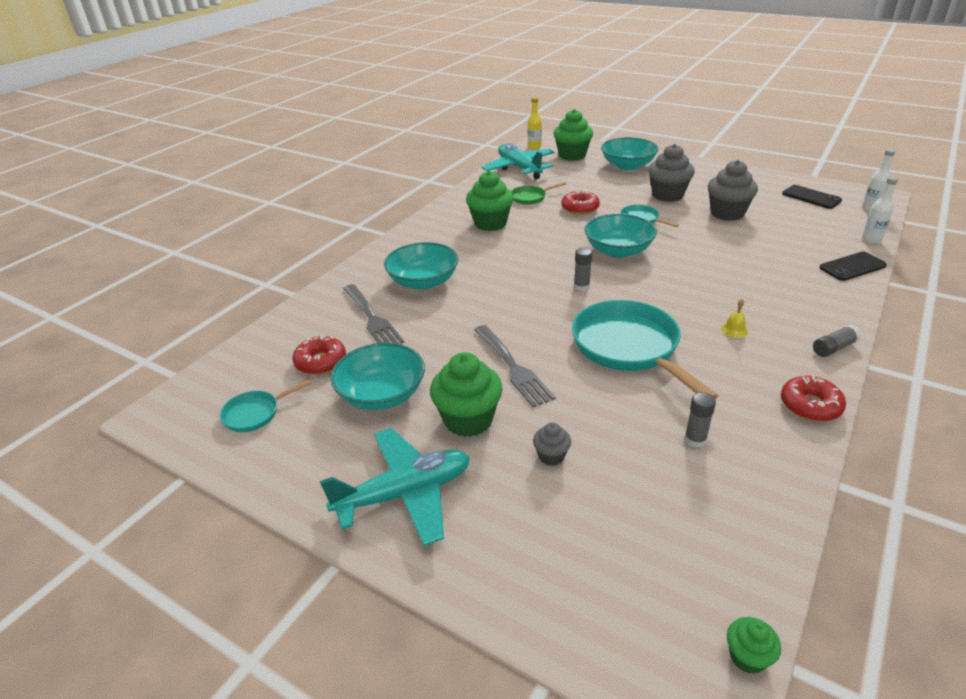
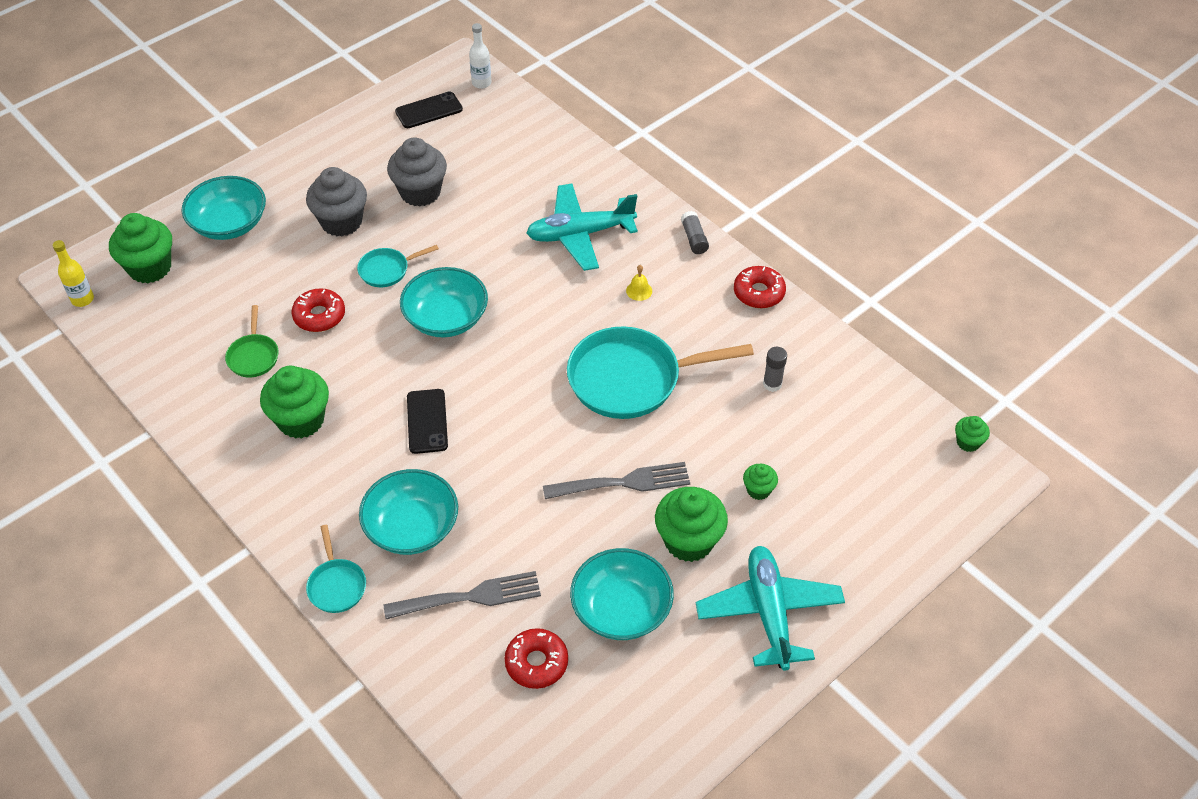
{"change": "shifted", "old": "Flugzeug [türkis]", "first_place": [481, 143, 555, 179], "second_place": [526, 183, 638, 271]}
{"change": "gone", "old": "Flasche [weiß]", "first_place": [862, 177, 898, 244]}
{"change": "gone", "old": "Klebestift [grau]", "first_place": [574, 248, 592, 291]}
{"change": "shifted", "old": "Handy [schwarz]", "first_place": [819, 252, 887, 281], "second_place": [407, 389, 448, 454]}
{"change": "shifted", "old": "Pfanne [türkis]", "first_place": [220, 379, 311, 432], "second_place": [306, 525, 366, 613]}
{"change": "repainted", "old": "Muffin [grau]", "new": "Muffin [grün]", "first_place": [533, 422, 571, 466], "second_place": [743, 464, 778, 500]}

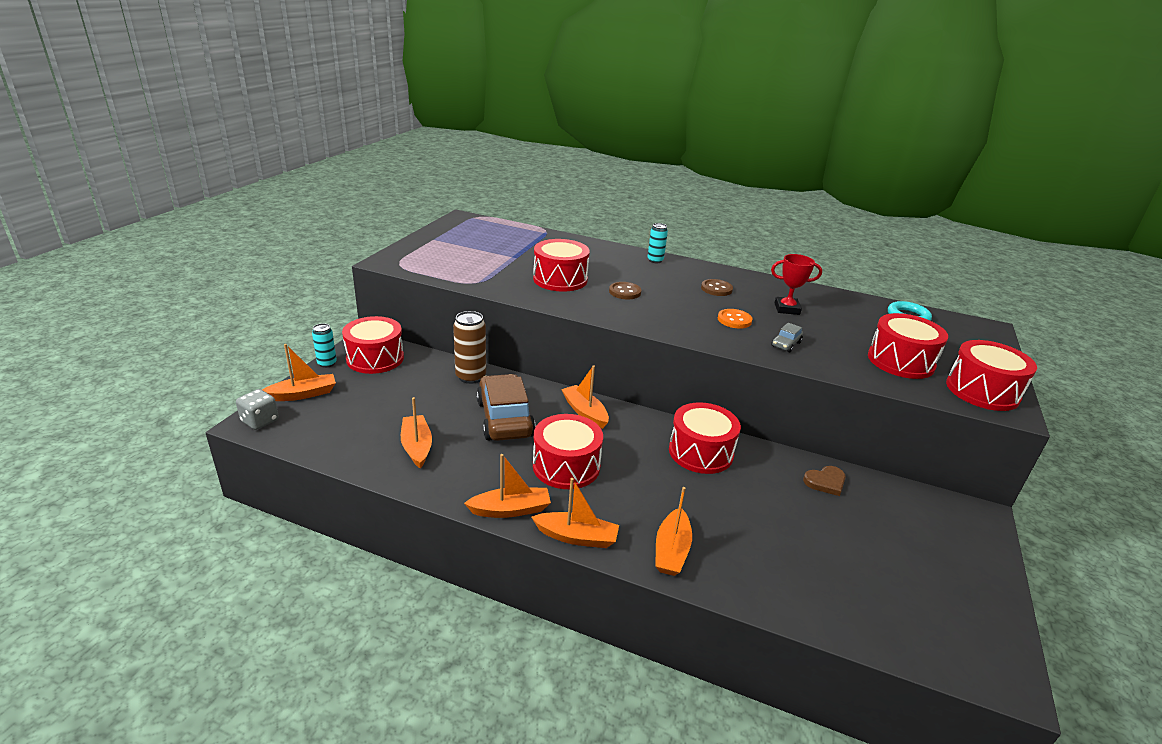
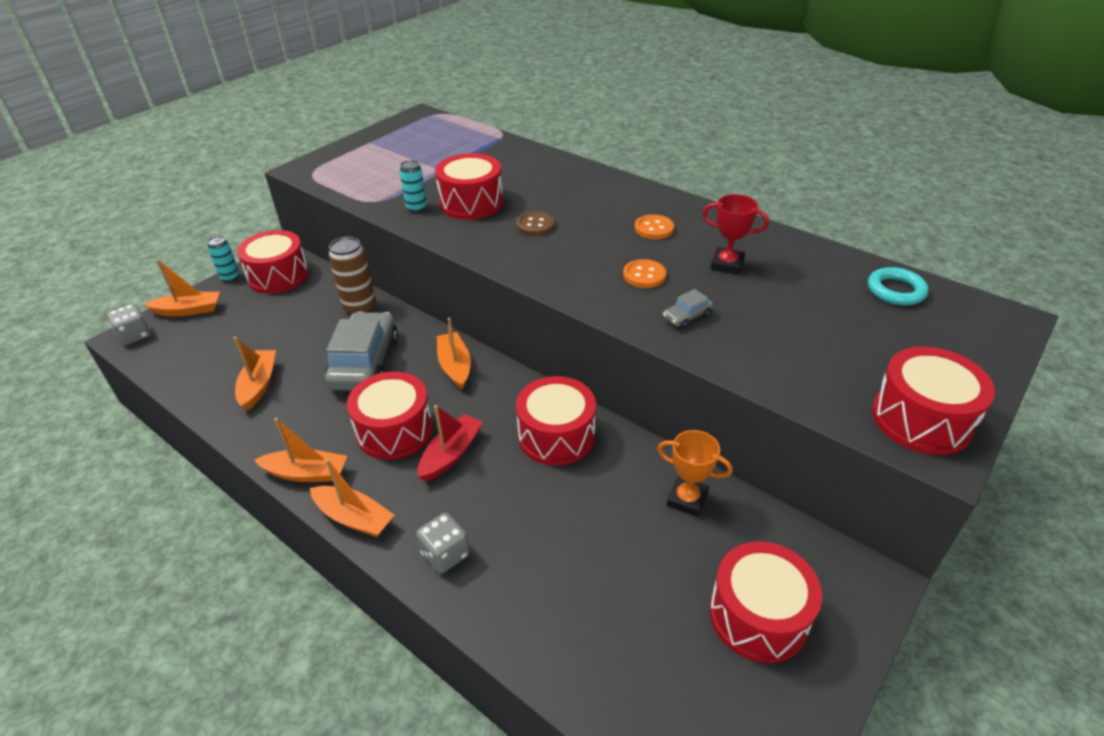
{"change": "shifted", "old": "Dose [türkis]", "first_place": [648, 223, 668, 263], "second_place": [400, 160, 427, 212]}
{"change": "repainted", "old": "Knopf [braun]", "new": "Knopf [orange]", "first_place": [701, 279, 733, 296], "second_place": [635, 214, 674, 239]}
{"change": "shifted", "old": "Trommel [rot]", "first_place": [868, 313, 948, 379], "second_place": [709, 541, 822, 663]}
{"change": "repainted", "old": "Auto [braun]", "new": "Auto [grau]", "first_place": [476, 374, 536, 441], "second_place": [325, 311, 398, 391]}
{"change": "swapped", "old": "Herz [braun]", "new": "Pokal [orange]", "first_place": [803, 466, 846, 496], "second_place": [657, 430, 733, 517]}
{"change": "swapped", "old": "Boot [orange]", "new": "Spielwürfel [grau]", "first_place": [655, 487, 692, 576], "second_place": [416, 512, 470, 574]}
{"change": "new", "new": "Boot [rot]", "second_place": [418, 405, 483, 481]}

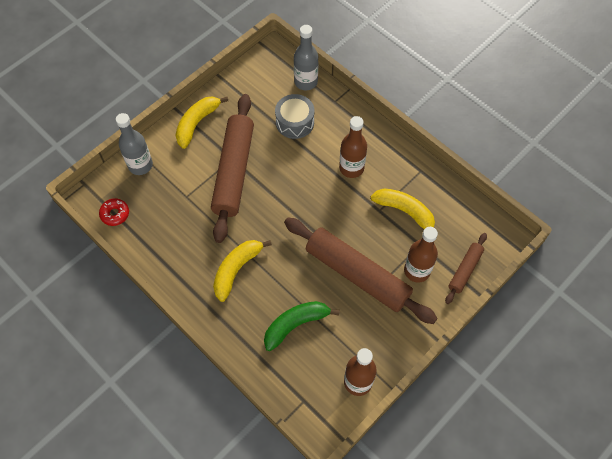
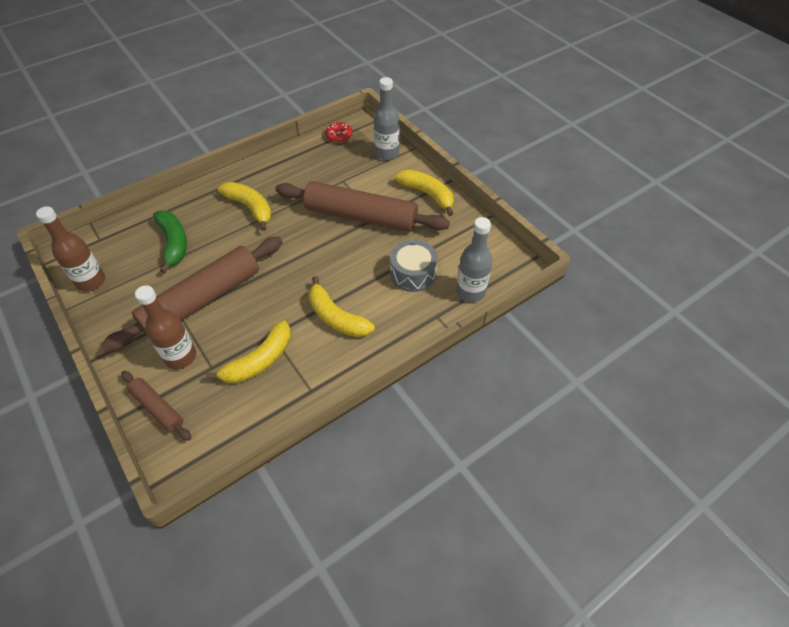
{"change": "swapped", "old": "Flasche [braun]", "new": "Banane [gelb]", "first_place": [339, 116, 367, 178], "second_place": [309, 276, 375, 337]}

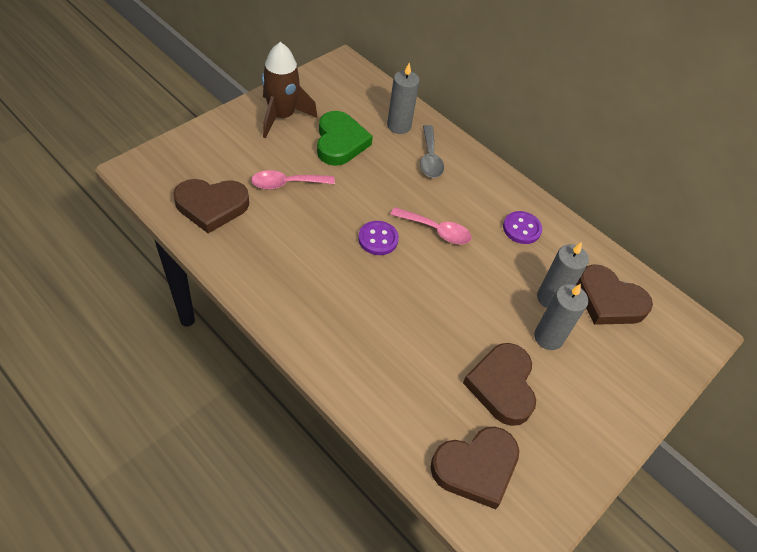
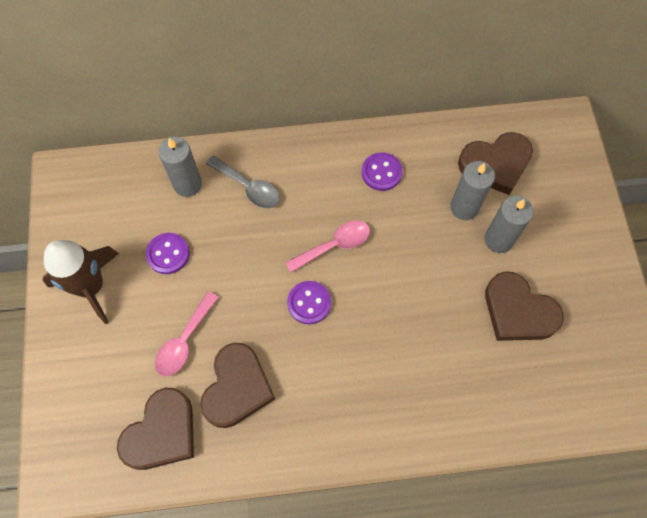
{"change": "swapped", "old": "Herz [grün]", "new": "Knopf [lila]", "first_place": [317, 111, 373, 166], "second_place": [146, 233, 189, 274]}
{"change": "shifted", "old": "Herz [braun]", "first_place": [430, 427, 519, 509], "second_place": [200, 343, 275, 428]}

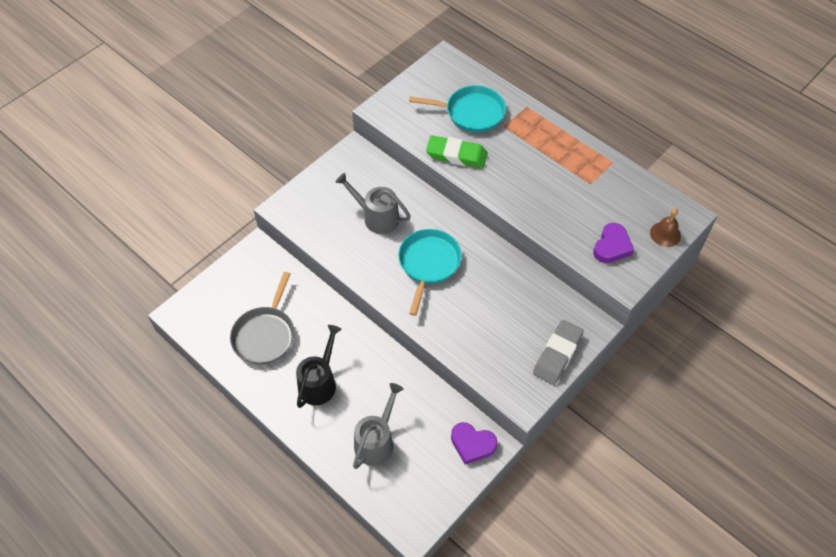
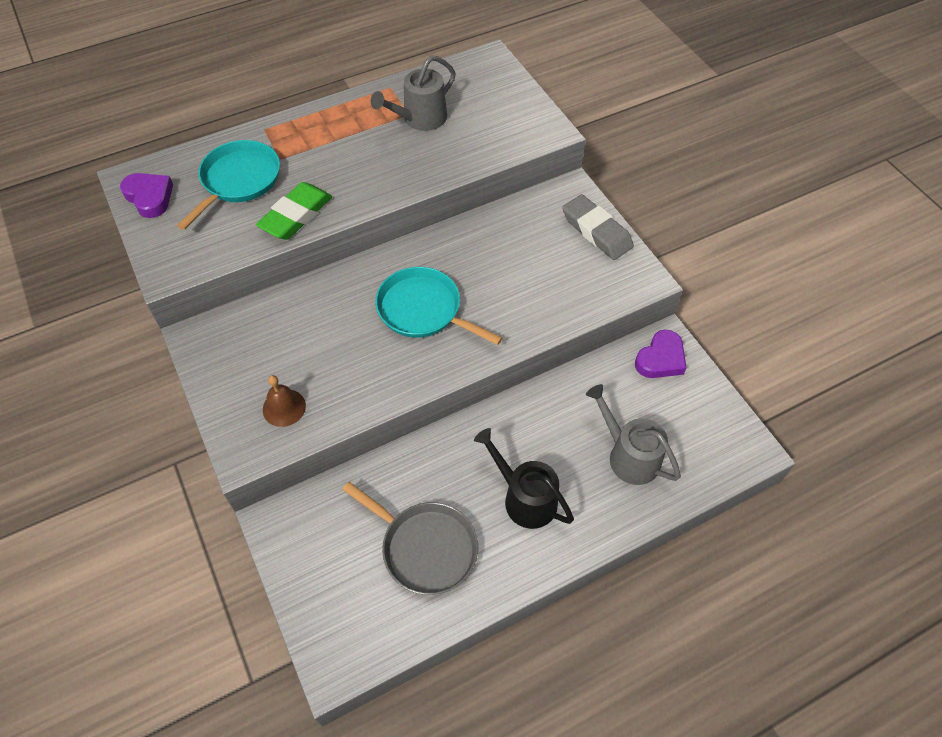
{"change": "shifted", "old": "Gießkanne [grau]", "first_place": [335, 173, 411, 234], "second_place": [371, 55, 456, 131]}
{"change": "shifted", "old": "Glocke [braun]", "first_place": [650, 208, 681, 247], "second_place": [263, 375, 306, 427]}
{"change": "shifted", "old": "Herz [lila]", "first_place": [593, 223, 634, 263], "second_place": [120, 173, 173, 218]}

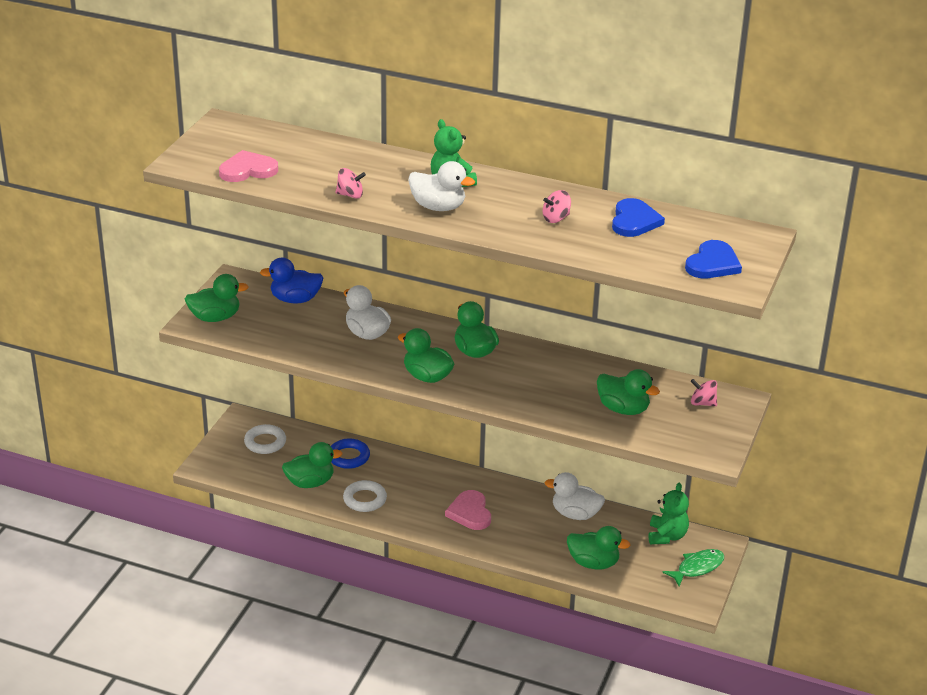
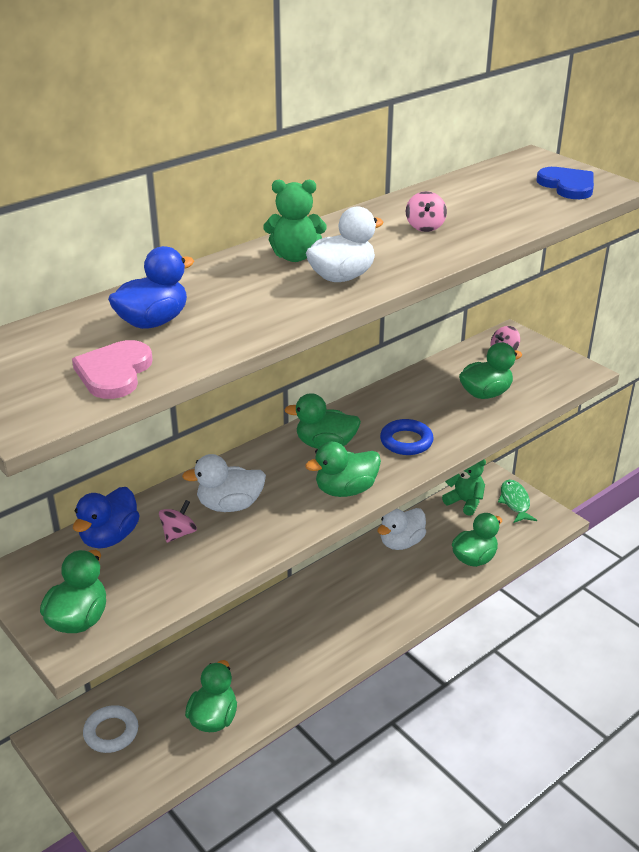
{"change": "shifted", "old": "Kreisel [rosa]", "first_place": [335, 168, 366, 199], "second_place": [159, 500, 197, 543]}
{"change": "gone", "old": "Herz [blau]", "first_place": [612, 198, 665, 237]}
{"change": "shifted", "old": "Ring [blau]", "first_place": [331, 438, 370, 469], "second_place": [380, 419, 434, 455]}
{"change": "gone", "old": "Ring [weiß]", "first_place": [343, 480, 387, 512]}
{"change": "gone", "old": "Herz [rosa]", "first_place": [445, 490, 491, 530]}
{"change": "new", "new": "Ente [blau]", "second_place": [108, 246, 194, 329]}

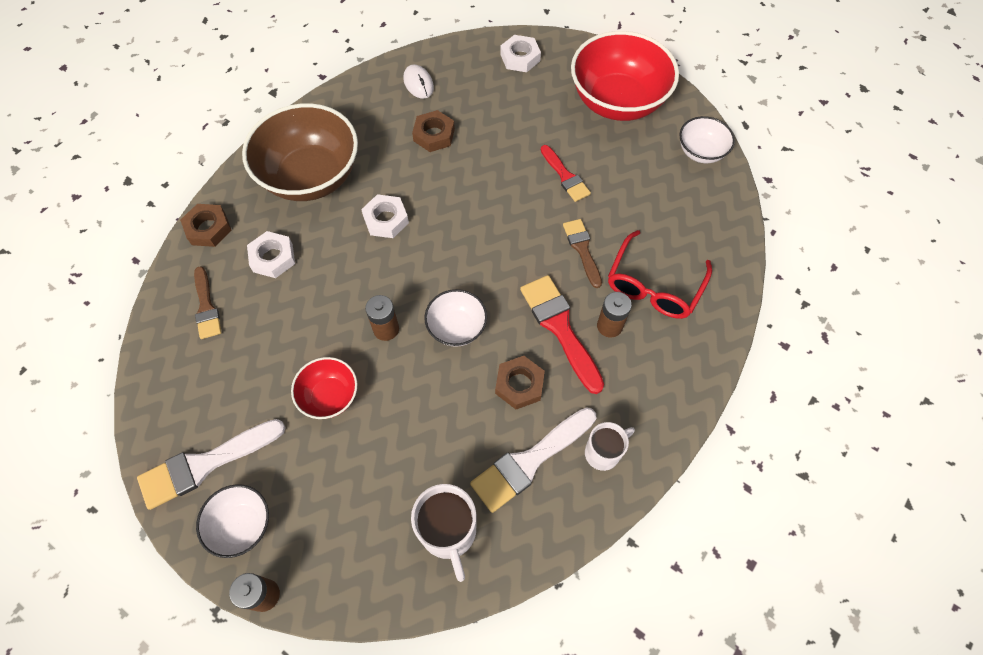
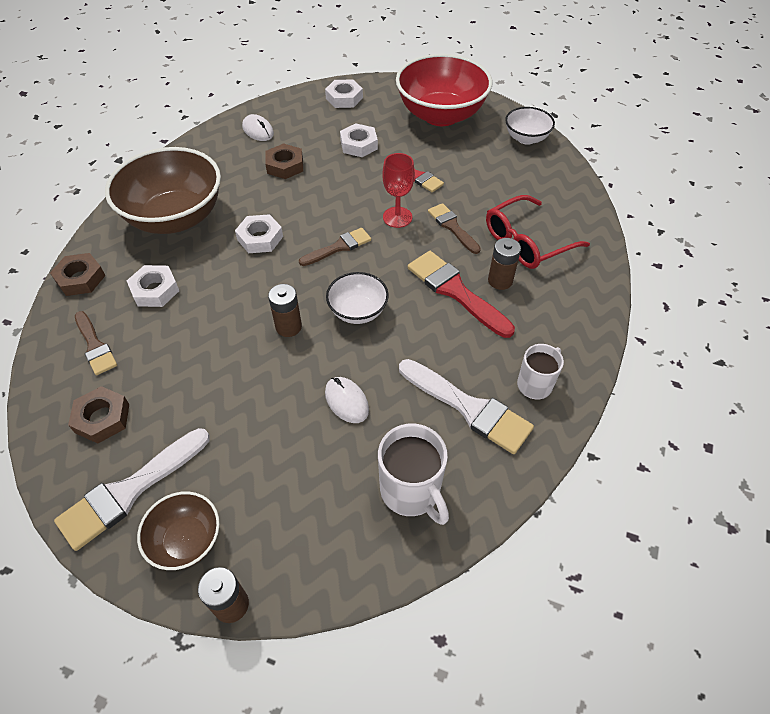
{"change": "rotated", "old": "Brille [rot]", "first_place": [608, 230, 712, 319], "second_place": [486, 195, 590, 269], "degrees": 45}
{"change": "shifted", "old": "Sechskantmutter [braun]", "first_place": [495, 356, 545, 409], "second_place": [68, 386, 129, 444]}
{"change": "gone", "old": "Schüssel [rot]", "first_place": [291, 357, 357, 419]}
{"change": "rotated", "old": "Pinsel [weiß]", "first_place": [470, 407, 596, 513], "second_place": [399, 359, 534, 454], "degrees": -90}
{"change": "repainted", "old": "Schüssel [weiß]", "new": "Schüssel [braun]", "first_place": [196, 484, 269, 558], "second_place": [137, 491, 220, 570]}
{"change": "new", "new": "Sechskantmutter [weiß]", "second_place": [340, 123, 378, 157]}
{"change": "new", "new": "Kelch [rot]", "second_place": [382, 153, 415, 228]}
{"change": "new", "new": "Pinsel [braun]", "second_place": [299, 228, 371, 266]}
{"change": "new", "new": "Computermaus [weiß]", "second_place": [325, 377, 369, 423]}

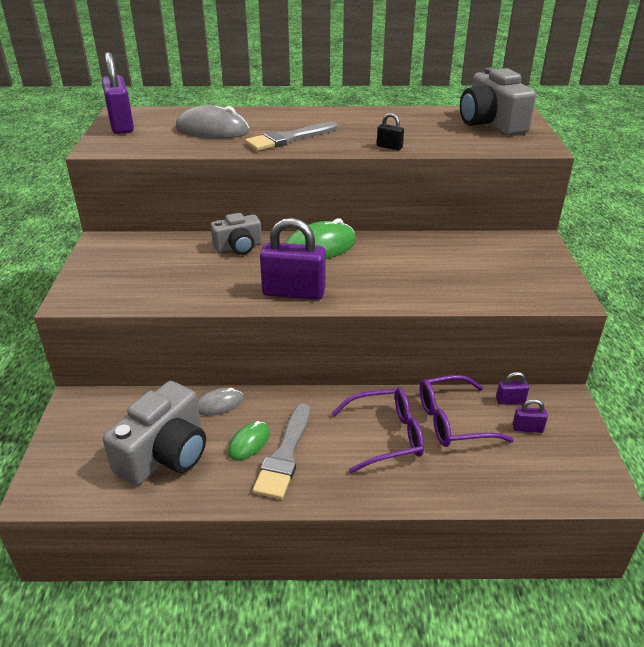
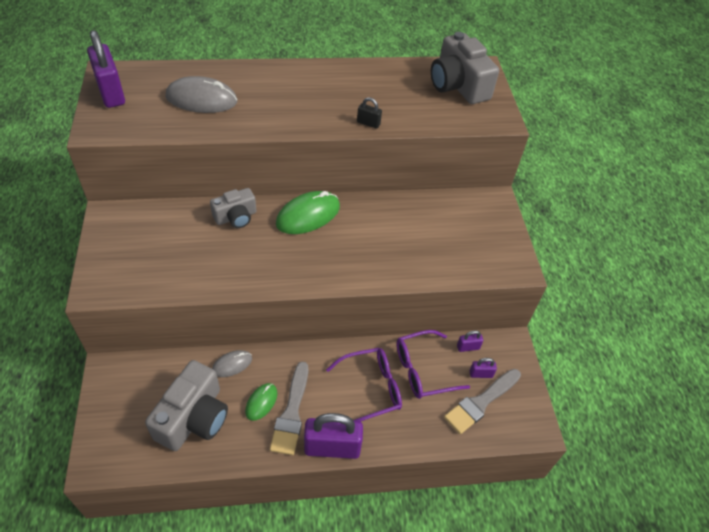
{"change": "shifted", "old": "Pinsel [grau]", "first_place": [245, 122, 338, 151], "second_place": [444, 369, 521, 434]}
{"change": "shifted", "old": "Vorhängeschloss [lila]", "first_place": [260, 218, 326, 300], "second_place": [304, 413, 363, 459]}

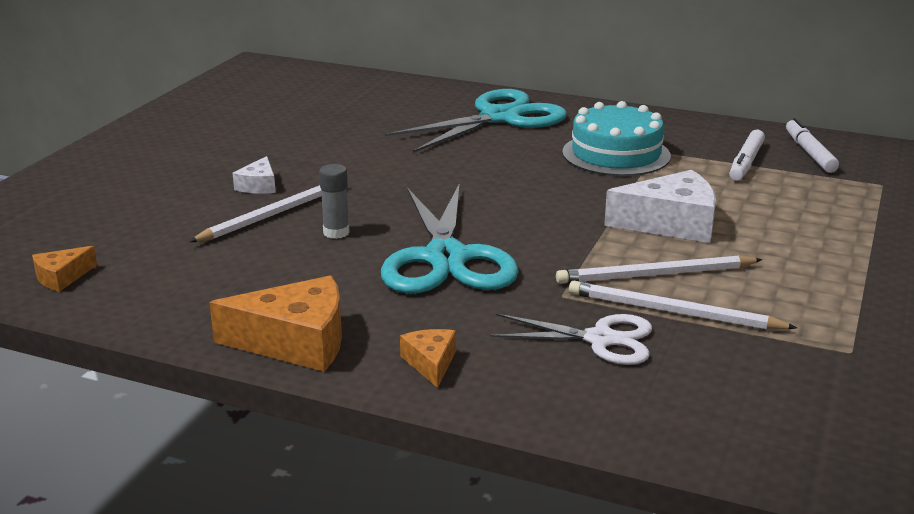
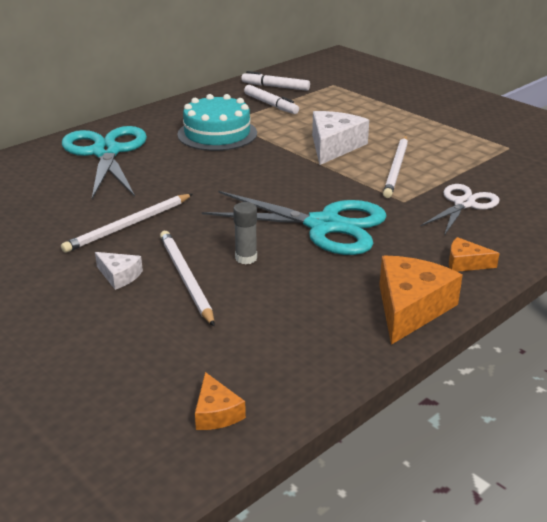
{"change": "shifted", "old": "Bleistift [weiß]", "first_place": [569, 281, 797, 330], "second_place": [61, 194, 193, 253]}

